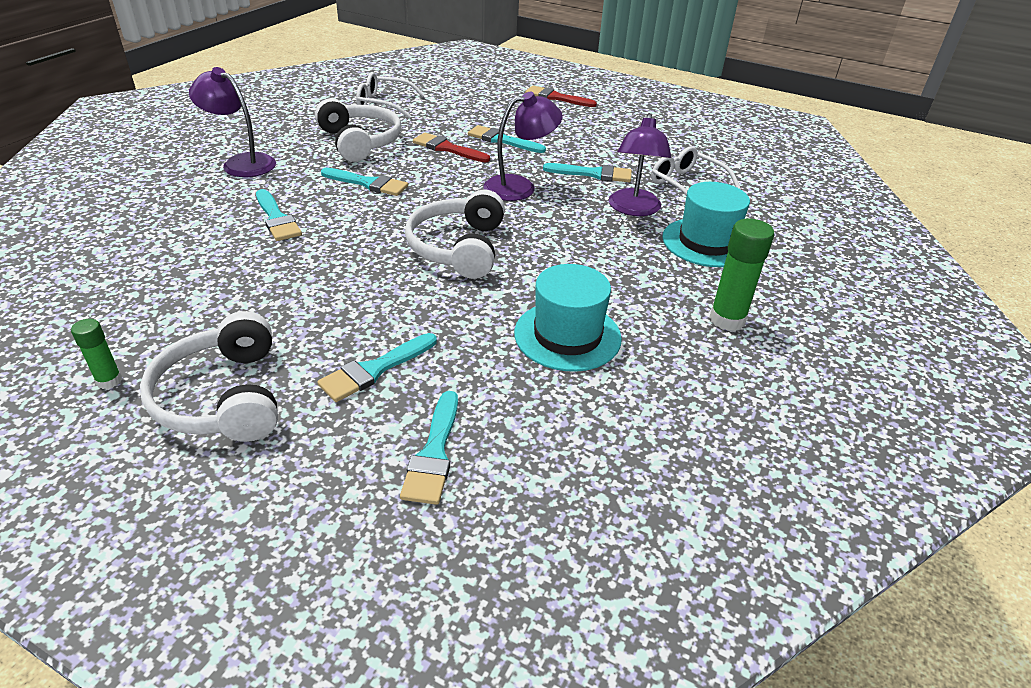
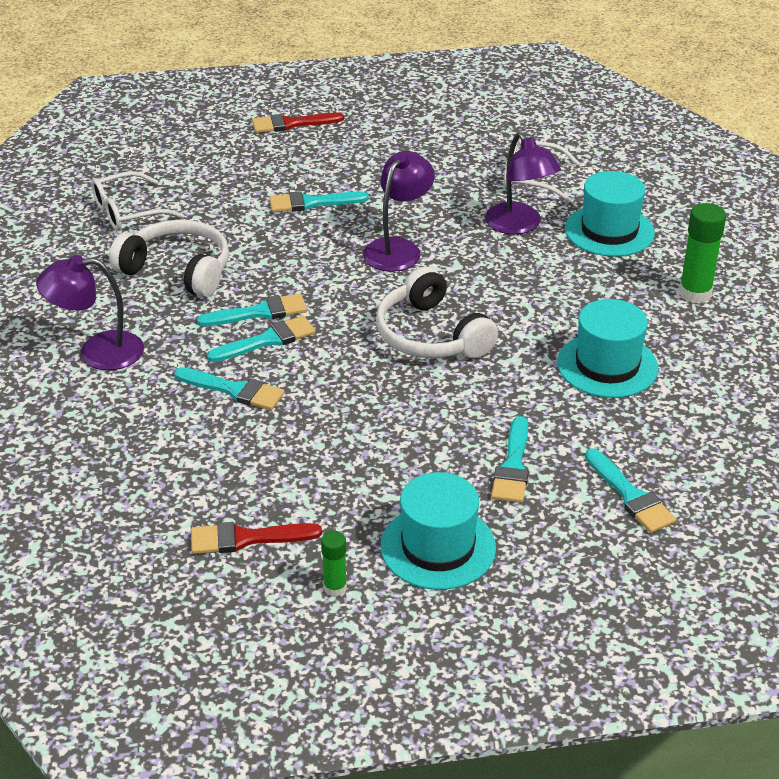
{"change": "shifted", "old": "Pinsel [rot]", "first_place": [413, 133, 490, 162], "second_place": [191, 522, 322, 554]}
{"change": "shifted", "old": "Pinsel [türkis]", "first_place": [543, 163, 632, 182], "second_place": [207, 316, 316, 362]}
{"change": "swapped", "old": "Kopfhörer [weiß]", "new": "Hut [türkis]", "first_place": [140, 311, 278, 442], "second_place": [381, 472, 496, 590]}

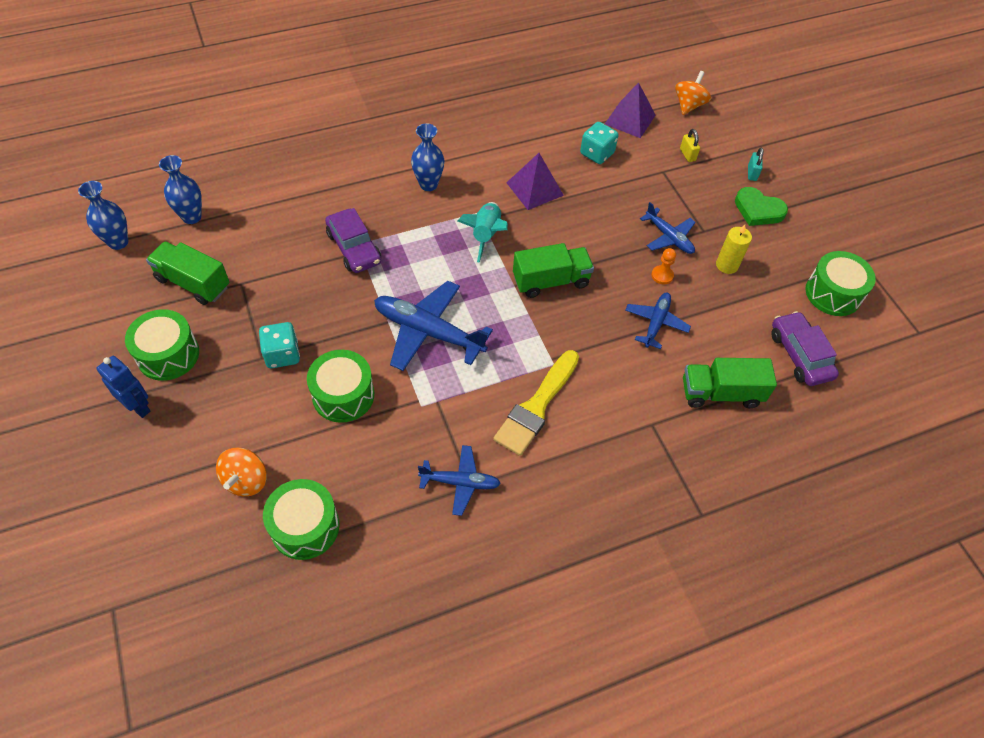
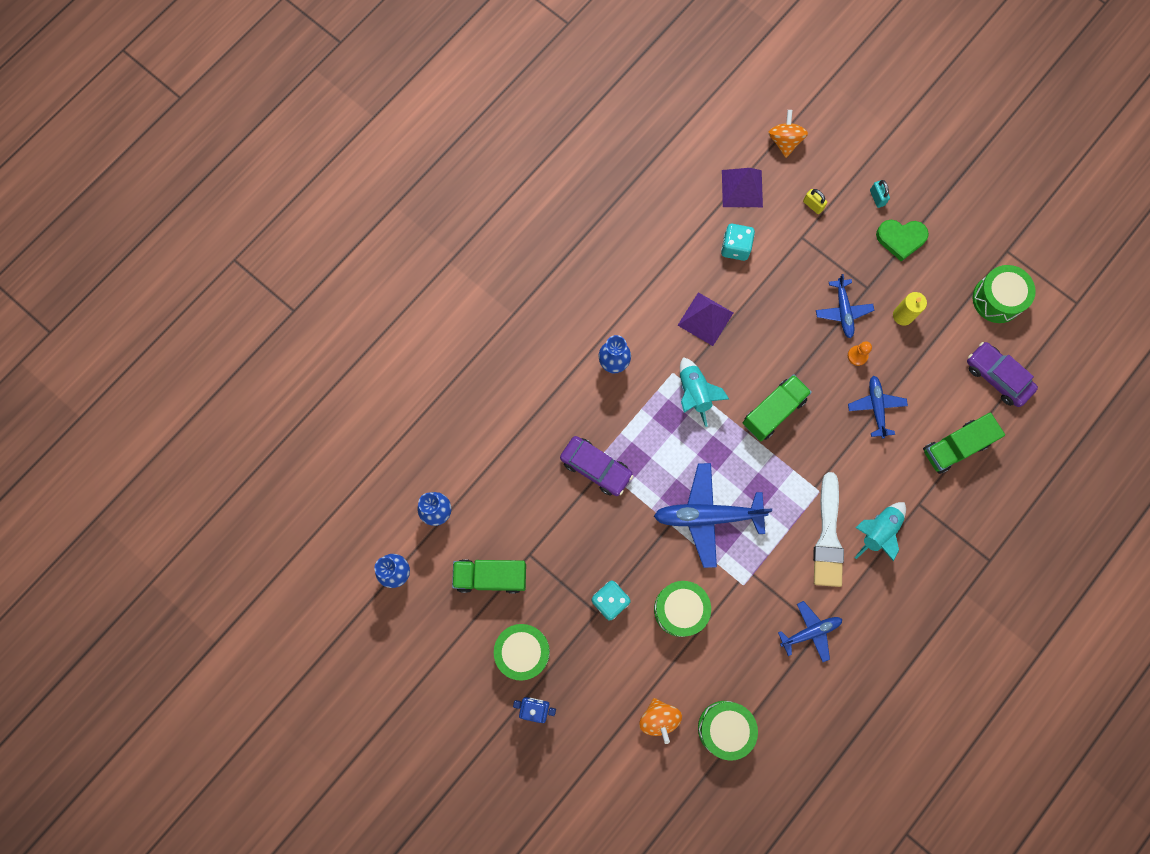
{"change": "rotated", "old": "Flugzeug [blau]", "first_place": [640, 202, 696, 254], "second_place": [816, 274, 874, 339], "degrees": 60}
{"change": "repainted", "old": "Pinsel [gelb]", "new": "Pinsel [weiß]", "first_place": [493, 350, 579, 456], "second_place": [813, 472, 844, 587]}
{"change": "new", "new": "Rakete [türkis]", "second_place": [854, 502, 906, 562]}

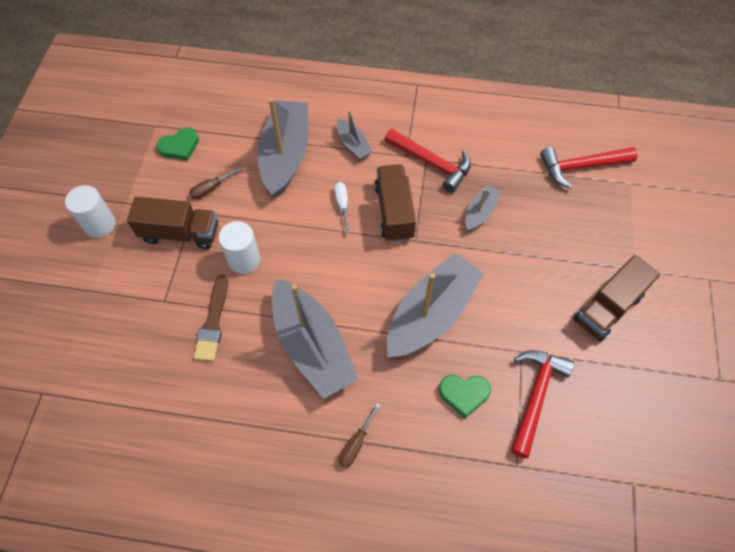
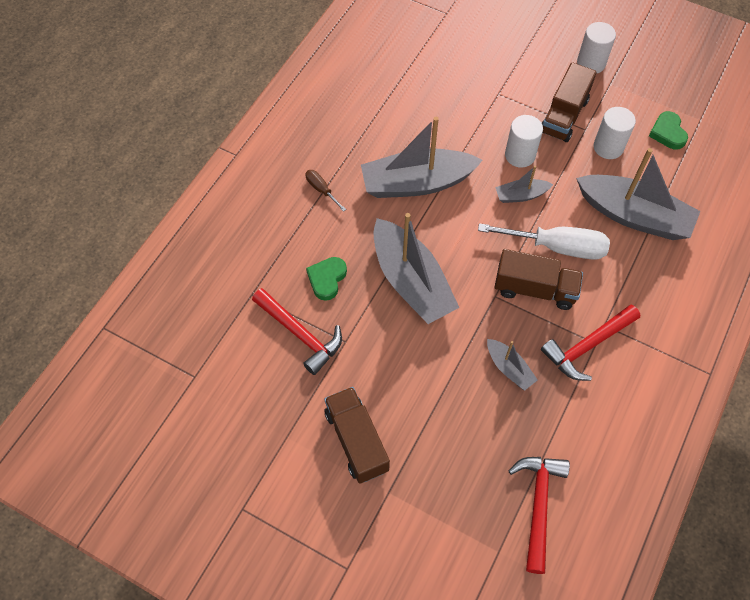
{"change": "shifted", "old": "Boot [grau]", "first_place": [337, 110, 372, 160], "second_place": [495, 166, 553, 203]}
{"change": "swapped", "old": "Schraubenzieher [braun]", "new": "Vollzylinder [weiß]", "first_place": [189, 166, 242, 199], "second_place": [593, 107, 636, 159]}
{"change": "scaled", "old": "Schraubenzieher [weiß]", "first_place": [334, 182, 350, 234], "second_place": [478, 223, 610, 260], "factor": 2.09}
{"change": "gone", "old": "Pinsel [braun]", "first_place": [194, 274, 228, 361]}

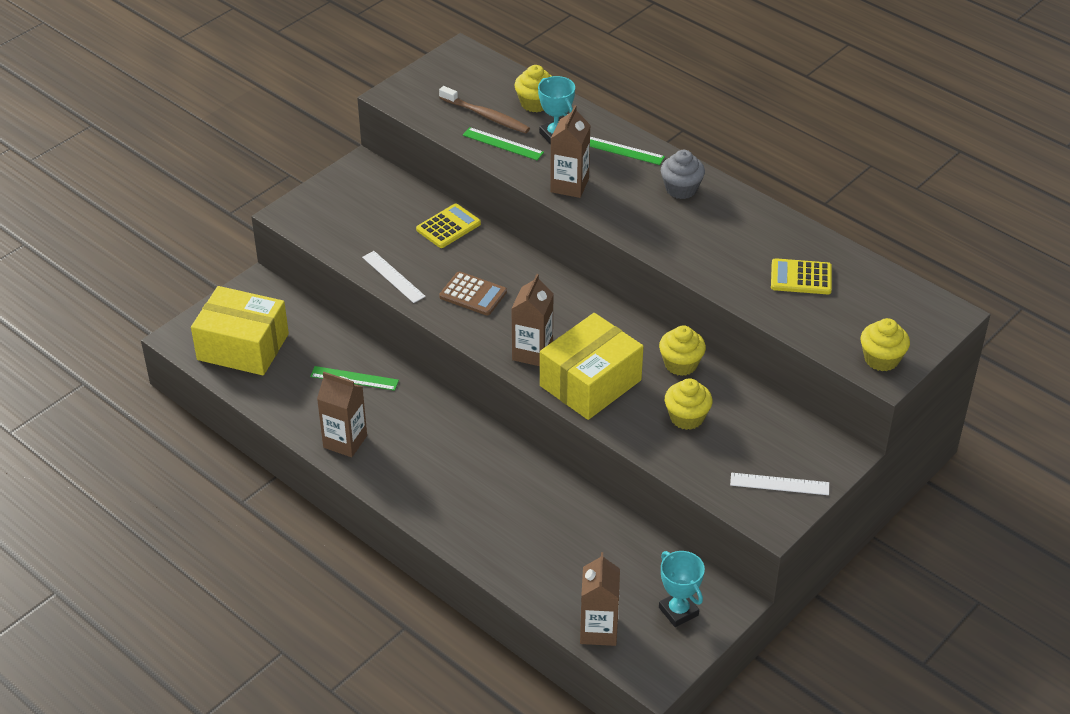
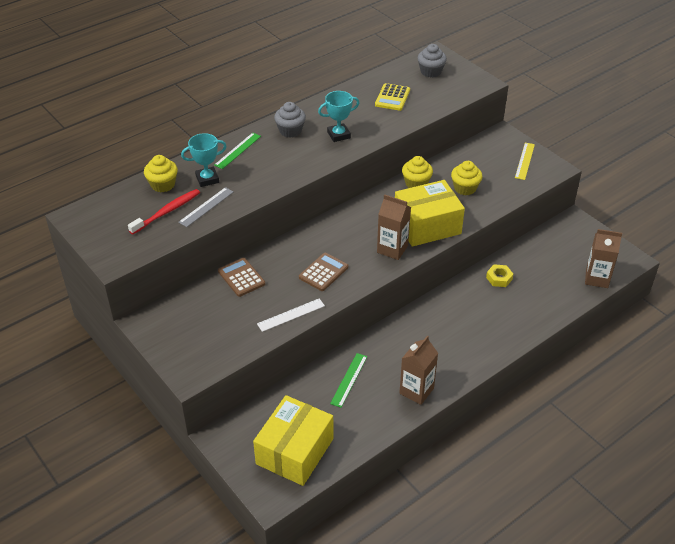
{"change": "repainted", "old": "Zahnbürste [braun]", "new": "Zahnbürste [rot]", "first_place": [439, 86, 530, 133], "second_place": [128, 189, 200, 234]}
{"change": "gone", "old": "Getränkekarton [braun]", "first_place": [550, 105, 591, 198]}
{"change": "repainted", "old": "Lineal [grün]", "new": "Lineal [grau]", "first_place": [463, 127, 544, 160], "second_place": [178, 187, 234, 227]}
{"change": "repainted", "old": "Taschenrechner [gelb]", "new": "Taschenrechner [braun]", "first_place": [416, 203, 481, 248], "second_place": [218, 258, 265, 297]}
{"change": "rotated", "old": "Schachtel [gelb]", "first_place": [540, 313, 644, 420], "second_place": [395, 180, 465, 247], "degrees": -75}
{"change": "gone", "old": "Muffin [gelb]", "first_place": [861, 318, 910, 371]}
{"change": "repainted", "old": "Lineal [weiß]", "new": "Lineal [gelb]", "first_place": [730, 473, 829, 495], "second_place": [515, 143, 535, 180]}
{"change": "shifted", "old": "Pokal [türkis]", "first_place": [659, 551, 705, 627], "second_place": [318, 91, 359, 142]}
{"change": "new", "new": "Muffin [grau]", "second_place": [418, 44, 447, 78]}
{"change": "new", "new": "Sechskantmutter [gelb]", "second_place": [486, 264, 513, 287]}

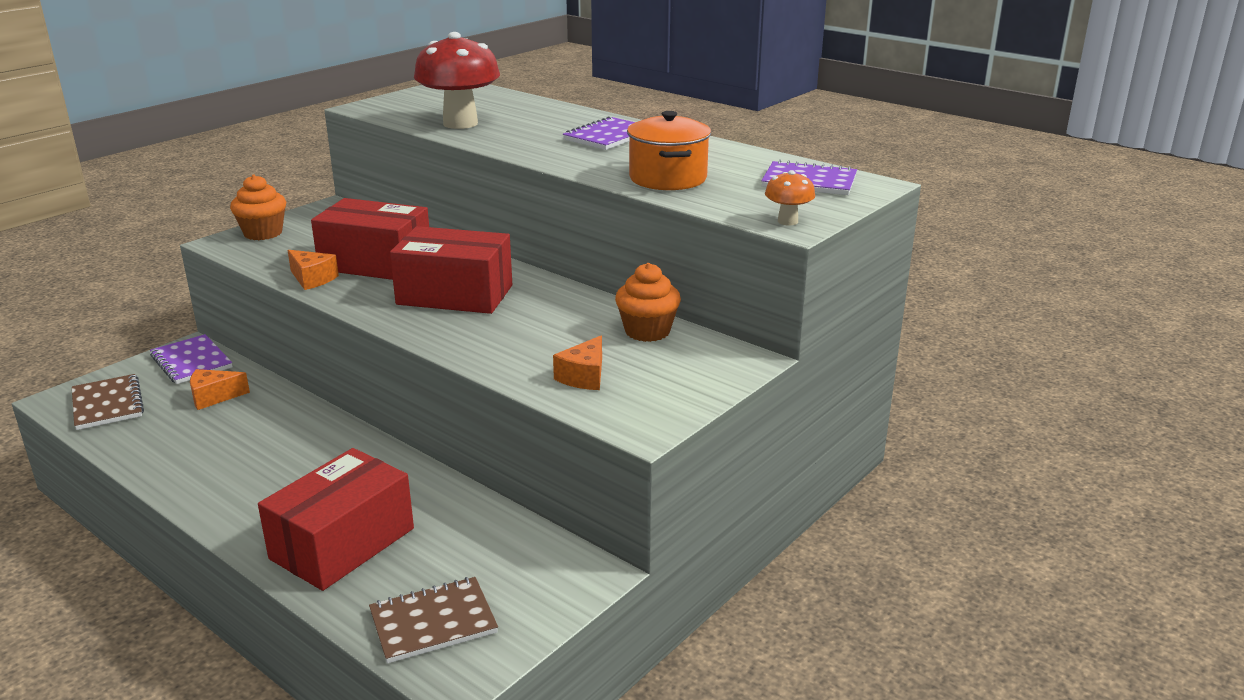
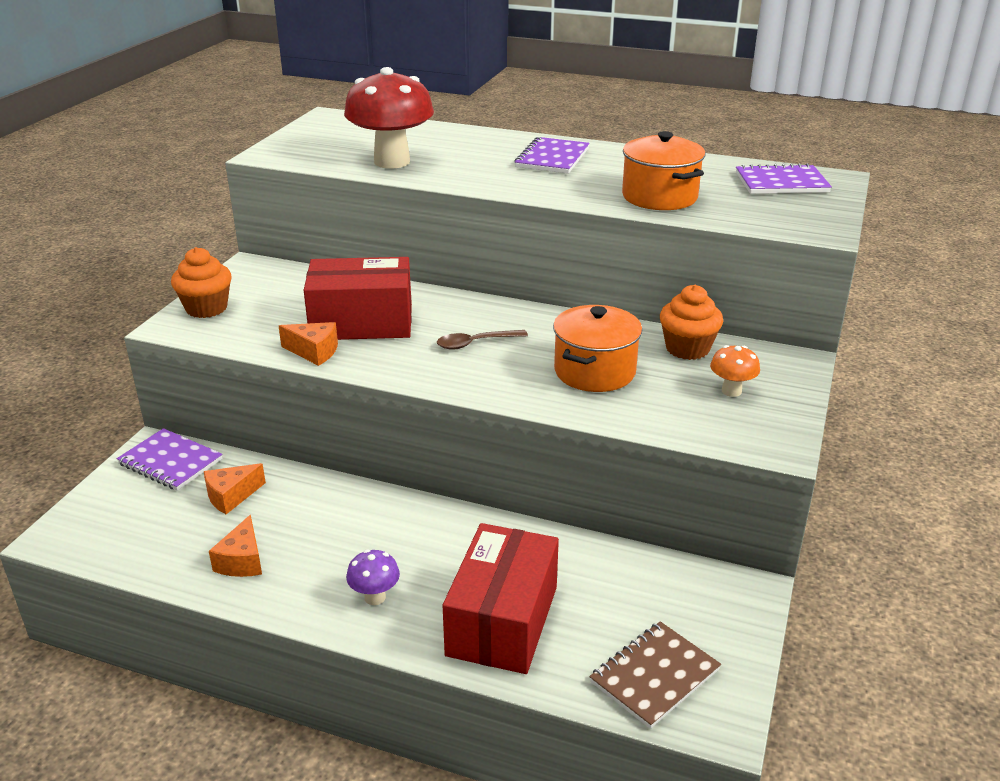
{"change": "shifted", "old": "Pilz [orange]", "first_place": [765, 170, 815, 225], "second_place": [710, 345, 760, 397]}
{"change": "swapped", "old": "Schachtel [rot]", "new": "Löffel [braun]", "first_place": [390, 226, 512, 314], "second_place": [437, 330, 528, 350]}
{"change": "shifted", "old": "Käse [orange]", "first_place": [553, 335, 602, 390], "second_place": [209, 515, 262, 577]}
{"change": "gone", "old": "Notizbuch [braun]", "first_place": [72, 374, 144, 430]}
{"change": "new", "new": "Kochtopf [orange]", "second_place": [553, 305, 642, 392]}
{"change": "new", "new": "Pilz [lila]", "second_place": [346, 549, 400, 605]}

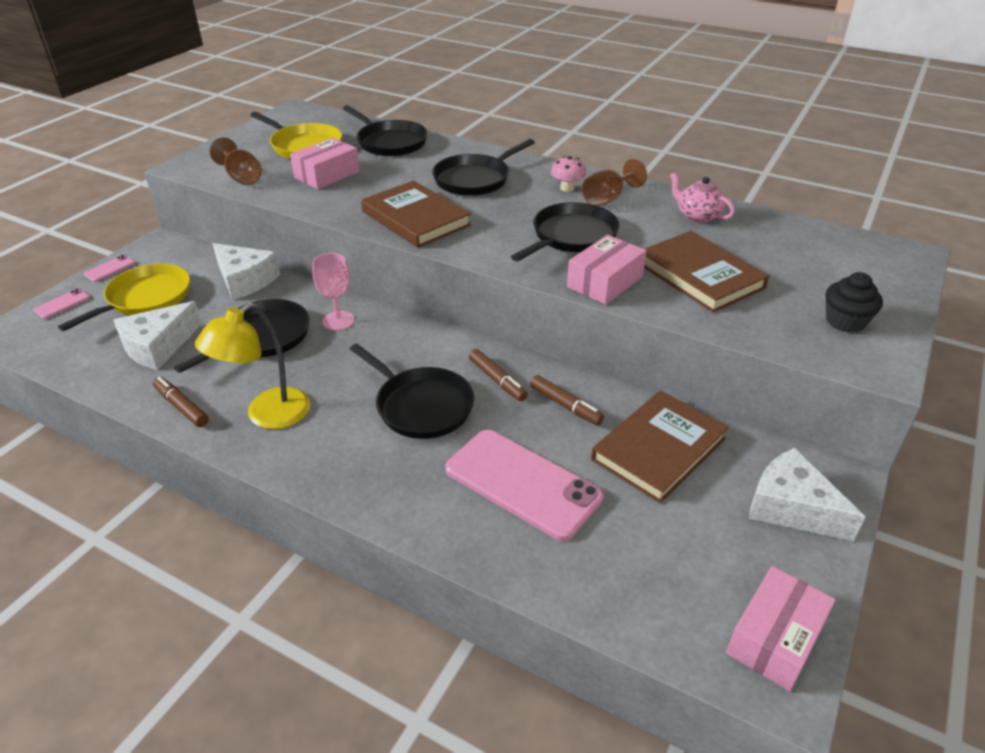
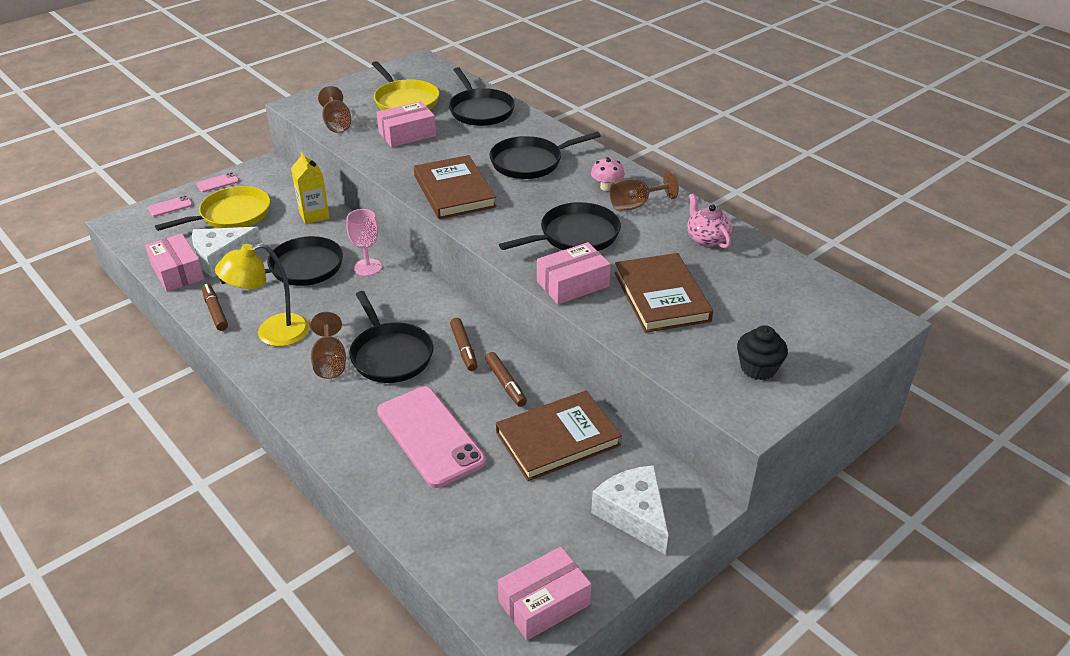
{"change": "swapped", "old": "Käse [weiß]", "new": "Getränkekarton [gelb]", "first_place": [212, 243, 280, 300], "second_place": [291, 152, 330, 224]}
{"change": "new", "new": "Schachtel [rosa]", "second_place": [145, 233, 204, 292]}
{"change": "new", "new": "Kelch [braun]", "second_place": [311, 312, 346, 379]}

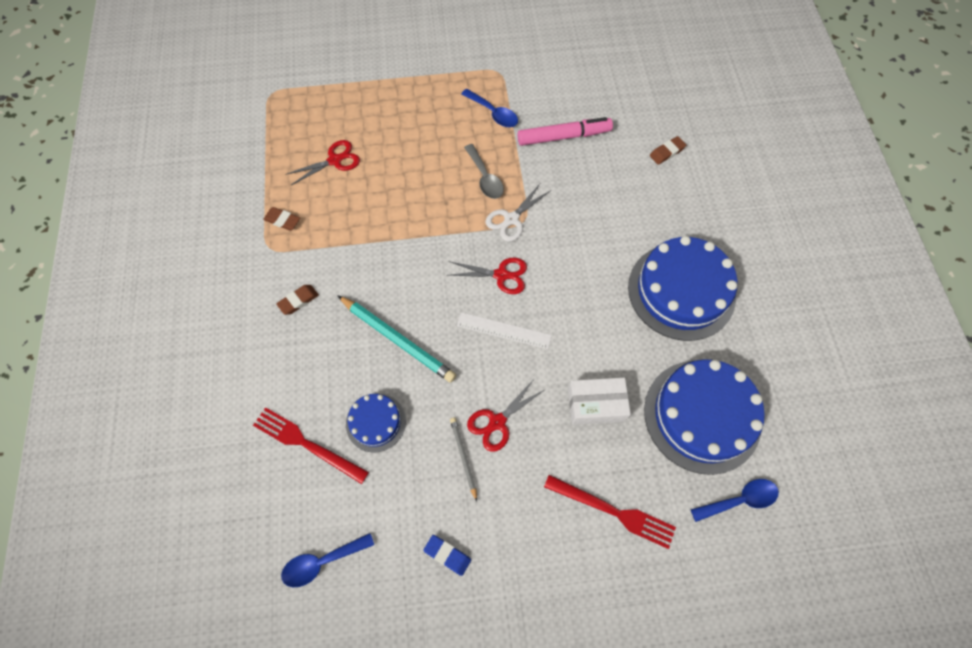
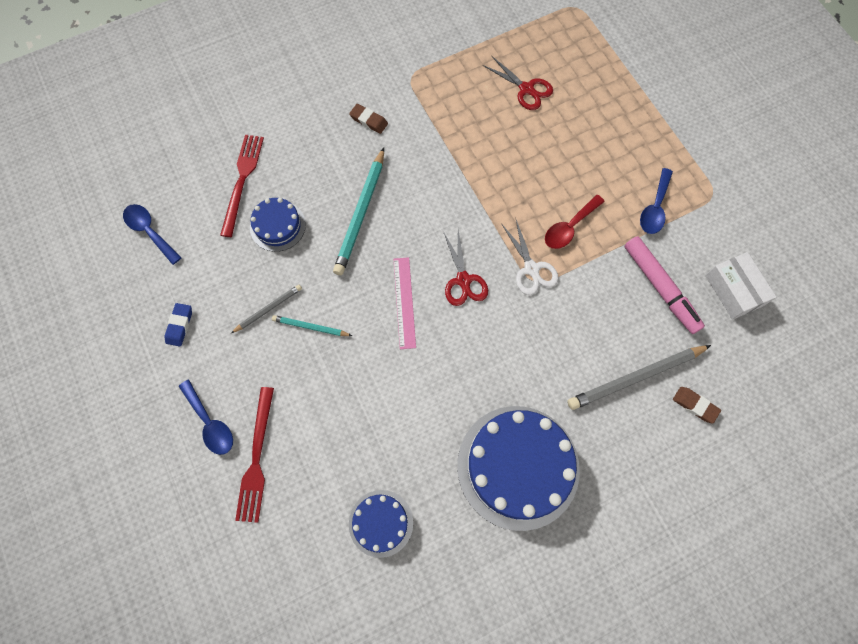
{"change": "repainted", "old": "Löffel [grau]", "new": "Löffel [rot]", "first_place": [464, 144, 504, 199], "second_place": [545, 195, 605, 249]}
{"change": "rotated", "old": "Schere [weiß]", "first_place": [486, 184, 551, 242], "second_place": [502, 220, 559, 295], "degrees": -135}
{"change": "gone", "old": "Radiergummi [braun]", "first_place": [263, 207, 300, 231]}
{"change": "repainted", "old": "Lineal [weiß]", "new": "Lineal [rosa]", "first_place": [457, 312, 552, 349], "second_place": [393, 257, 416, 349]}
{"change": "scaled", "old": "Kuchen [blau]", "first_place": [644, 359, 765, 475], "second_place": [349, 490, 413, 558], "factor": 0.52}
{"change": "swapped", "old": "Schere [rot]", "new": "Bleistift [türkis]", "first_place": [467, 378, 546, 452], "second_place": [272, 315, 352, 336]}
{"change": "shifted", "old": "Schachtel [weiß]", "first_place": [568, 378, 631, 425], "second_place": [705, 252, 776, 320]}
{"change": "shifted", "old": "Löffel [blau]", "first_place": [691, 479, 779, 522], "second_place": [179, 380, 233, 455]}
{"change": "new", "new": "Bleistift [grau]", "second_place": [567, 345, 711, 410]}

